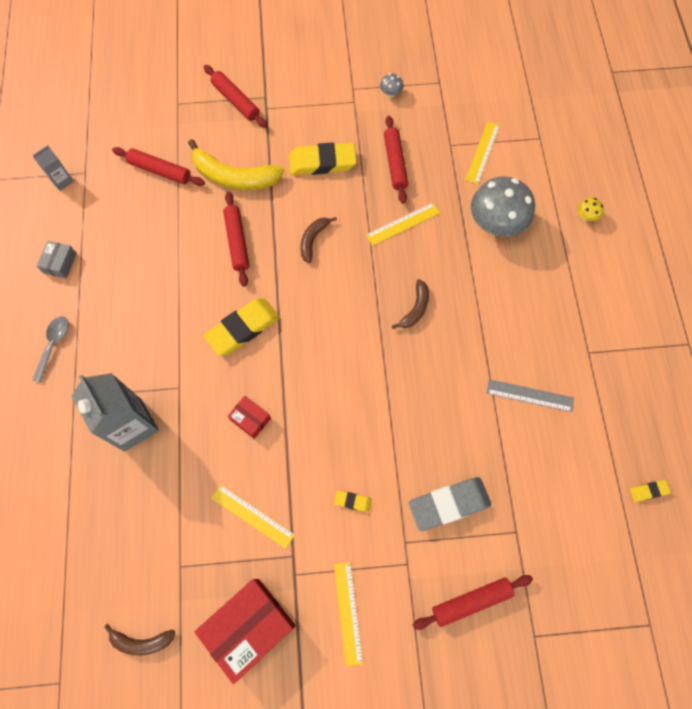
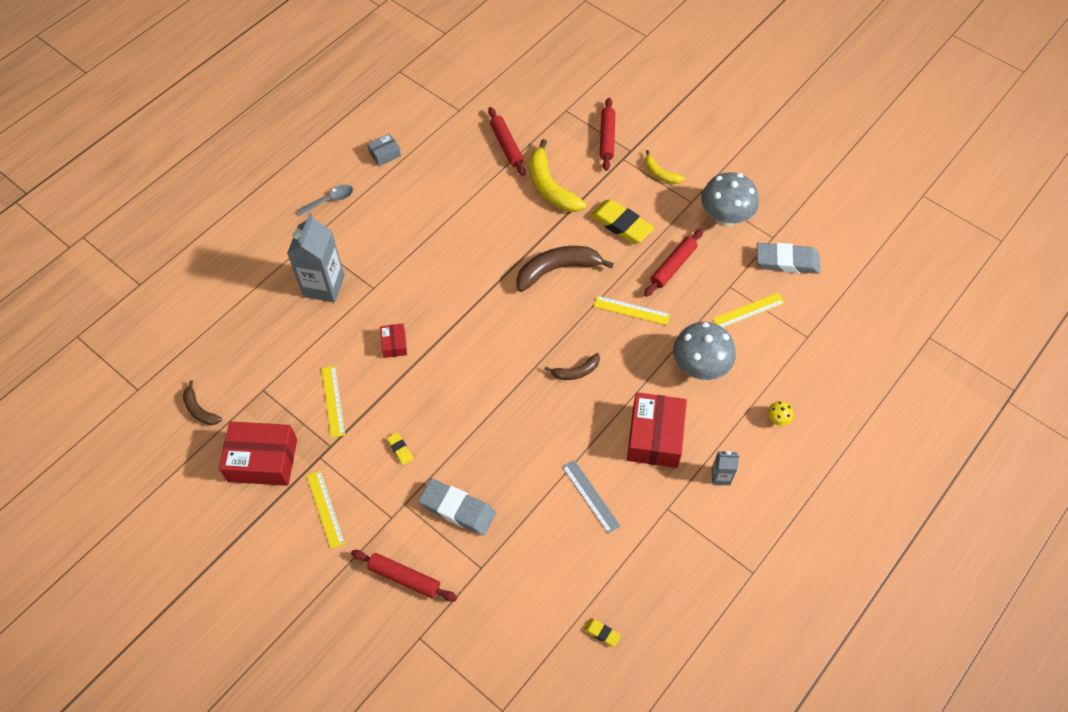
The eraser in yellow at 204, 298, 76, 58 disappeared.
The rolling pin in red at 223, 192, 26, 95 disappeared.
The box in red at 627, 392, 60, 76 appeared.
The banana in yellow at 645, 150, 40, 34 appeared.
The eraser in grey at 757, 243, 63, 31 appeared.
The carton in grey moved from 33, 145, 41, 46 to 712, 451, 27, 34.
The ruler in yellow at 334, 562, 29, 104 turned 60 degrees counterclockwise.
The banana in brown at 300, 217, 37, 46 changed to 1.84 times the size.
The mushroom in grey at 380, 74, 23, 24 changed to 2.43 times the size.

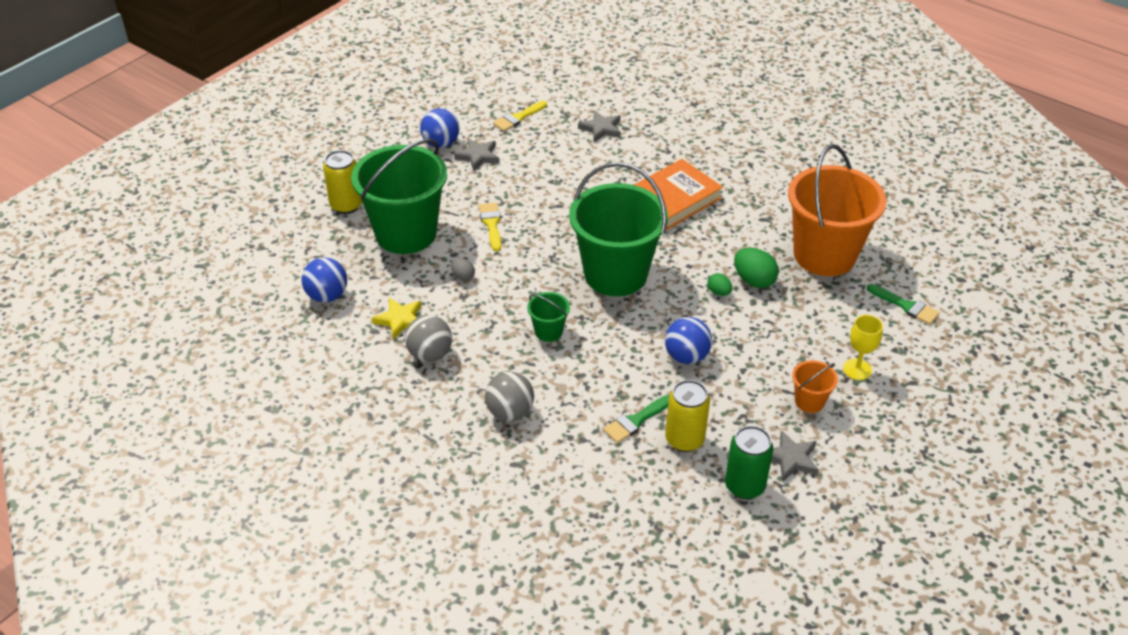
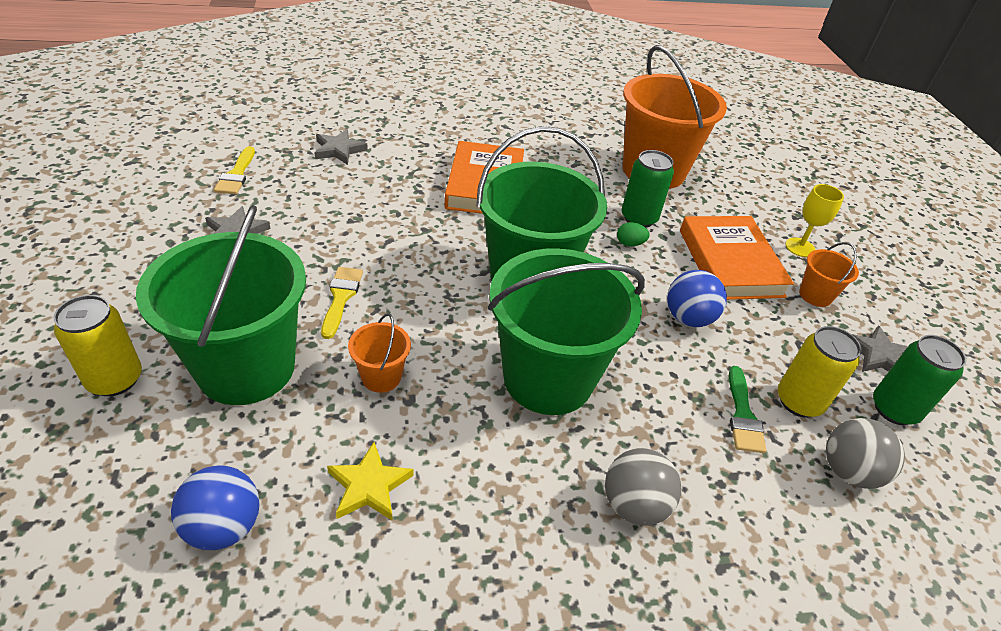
The ball in blue at 420, 109, 39, 39 disappeared.
The brush in green at 867, 284, 73, 41 disappeared.
The book in orange at 680, 216, 114, 84 appeared.
The ball in grey moved from 405, 315, 47, 47 to 826, 418, 79, 71.
The egg in grey at 451, 258, 24, 23 was replaced by the bucket in orange at 348, 313, 63, 80.
The egg in green at 734, 248, 45, 40 was replaced by the can in green at 622, 150, 52, 78.
The brush in yellow at 479, 203, 22, 48 turned 60 degrees clockwise.
The bucket in green at 527, 292, 43, 50 changed to 2.36 times the size.

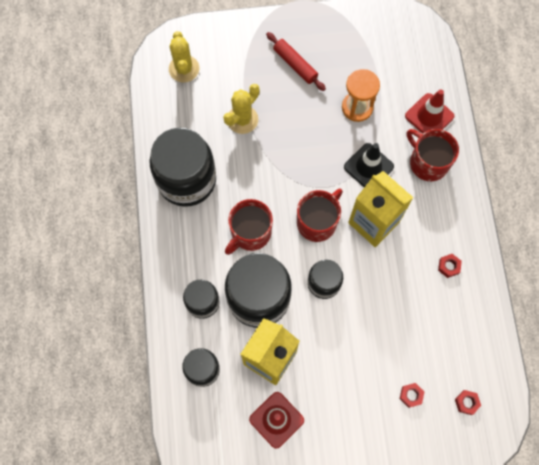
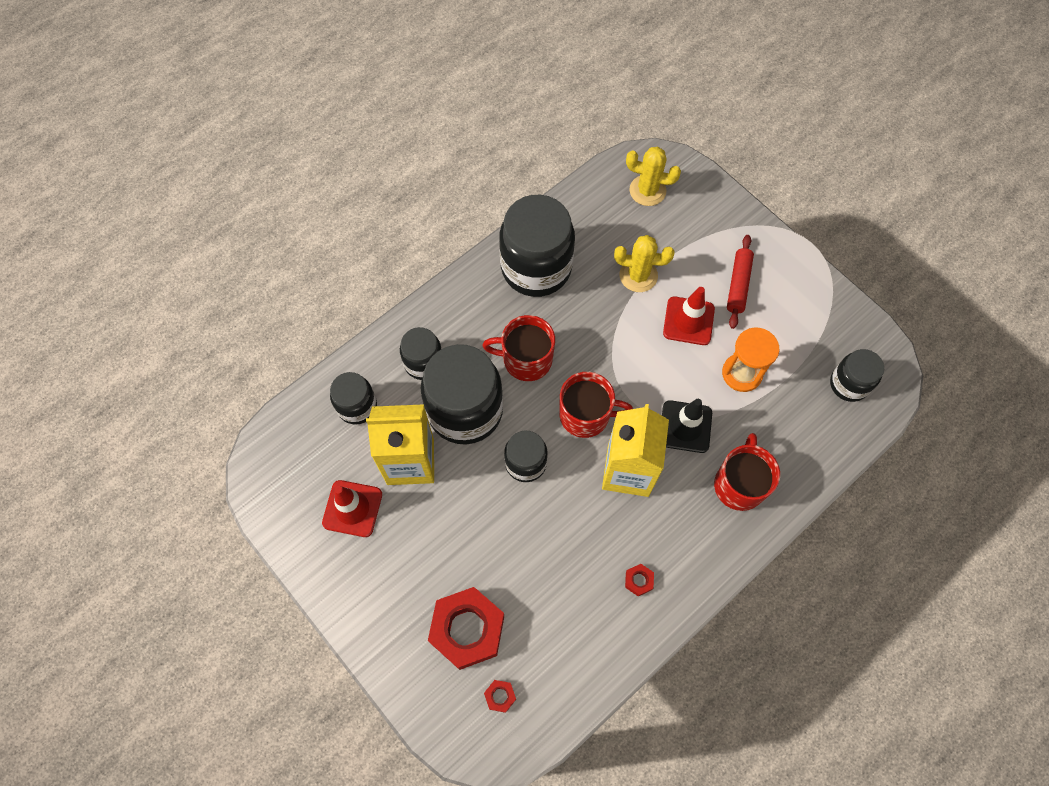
The jar in black at 830, 349, 54, 53 appeared.
The traffic cone in red moved from 405, 89, 49, 45 to 663, 287, 52, 58.
The cactus in yellow at 169, 31, 30, 52 turned 60 degrees clockwise.
The nut in red at 400, 383, 24, 25 changed to 2.47 times the size.

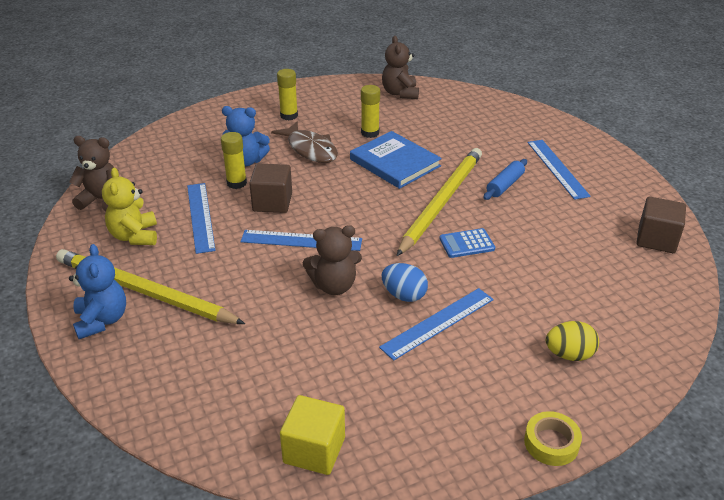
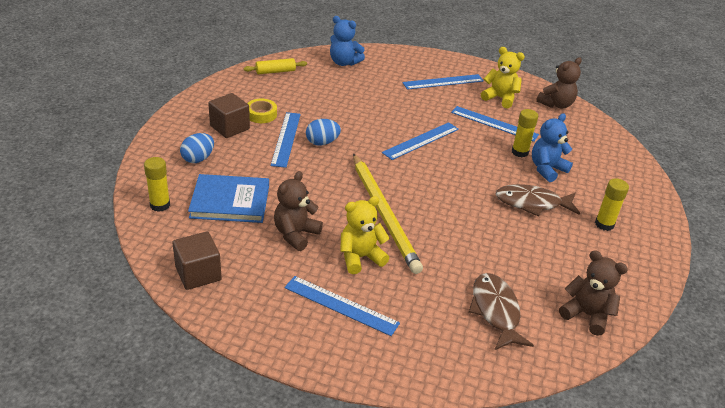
The calculator in blue at 439, 228, 56, 30 disappeared.
The fish in brown at 469, 273, 65, 77 appeared.
The teddy bear in blue moved from 69, 244, 57, 95 to 330, 16, 35, 50.
The cube in brown moved from 249, 163, 43, 50 to 208, 93, 42, 45.
The teddy bear in brown moved from 303, 225, 59, 70 to 274, 171, 49, 80.
The book in blue moved from 350, 131, 92, 58 to 188, 174, 81, 49.
The glue stick in yellow moved from 361, 85, 19, 53 to 144, 157, 26, 55.
The tape in yellow moved from 524, 411, 58, 55 to 247, 99, 30, 24.
The pencil in yellow at 56, 249, 189, 75 was replaced by the ruler in blue at 403, 74, 81, 16.
The cube in yellow at 280, 395, 65, 80 was replaced by the rolling pin in yellow at 244, 58, 63, 16.
The rolling pin in blue at 483, 159, 44, 41 was replaced by the teddy bear in yellow at 340, 196, 50, 78.
The egg in yellow at 546, 321, 53, 40 became the egg in blue at 180, 133, 34, 30.

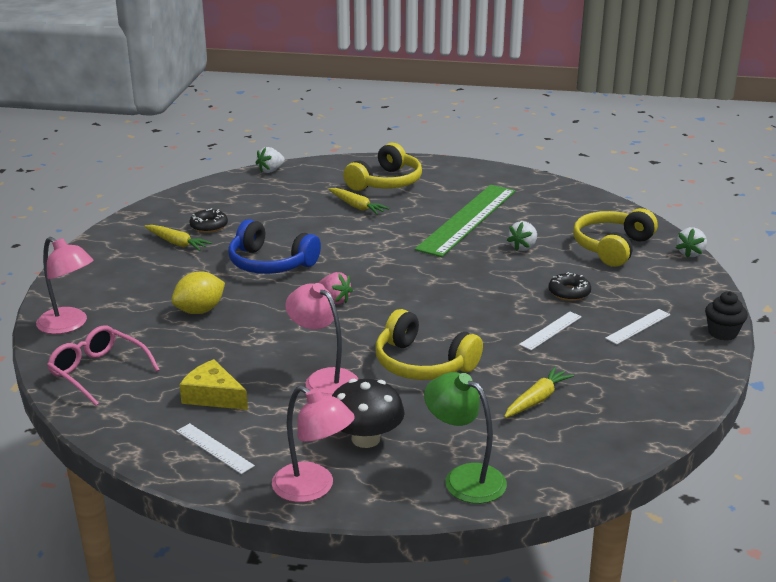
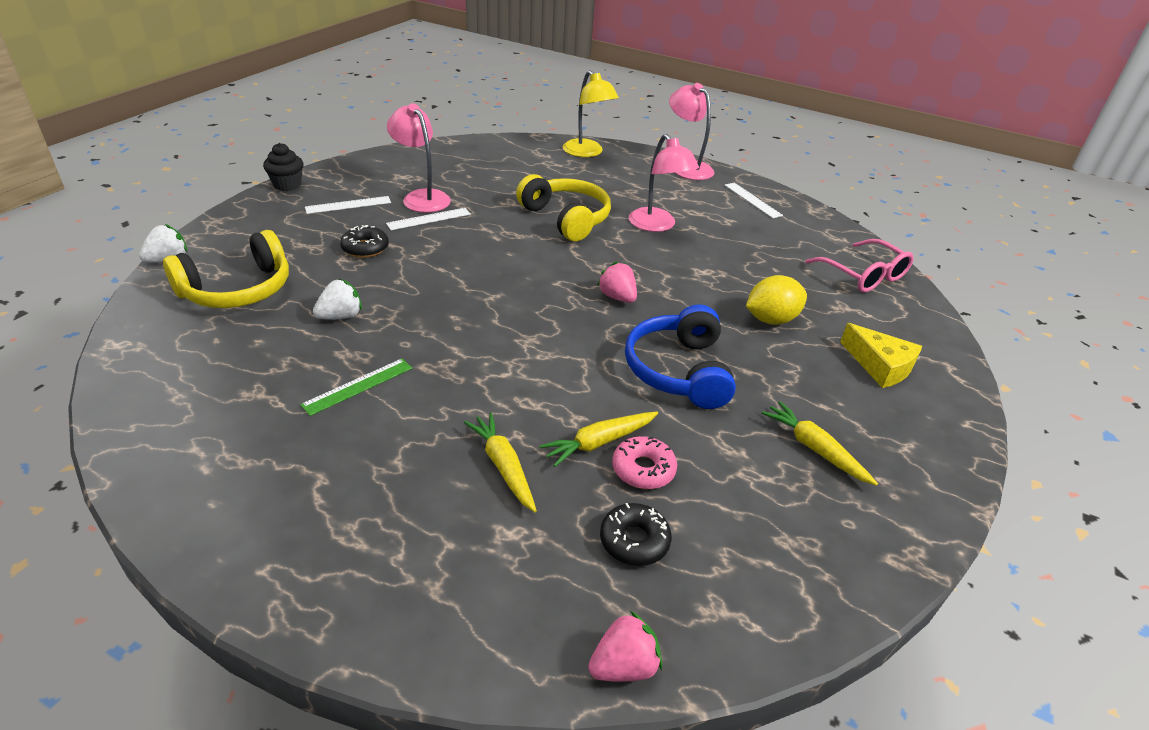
The mushroom in black at 332, 379, 73, 69 disappeared.
The headphones in yellow at 343, 143, 79, 48 disappeared.
The donut in pink at 612, 436, 65, 53 appeared.
The lamp in pink moved from 36, 237, 57, 97 to 387, 103, 64, 110.
The cheese in yellow moved from 179, 359, 69, 51 to 840, 323, 82, 65.
The donut in black moved from 189, 208, 39, 25 to 600, 503, 72, 63.
The carrot in yellow moved from 504, 367, 70, 51 to 539, 412, 119, 55.
The strawberry in white at 256, 147, 29, 26 became the strawberry in pink at 588, 611, 74, 71.
The lamp in green at 424, 372, 83, 132 became the lamp in yellow at 563, 70, 56, 87.
The headphones in blue at 228, 219, 93, 55 turned 135 degrees counterclockwise.
The ruler in green at 415, 185, 100, 72 changed to 0.43 times the size.

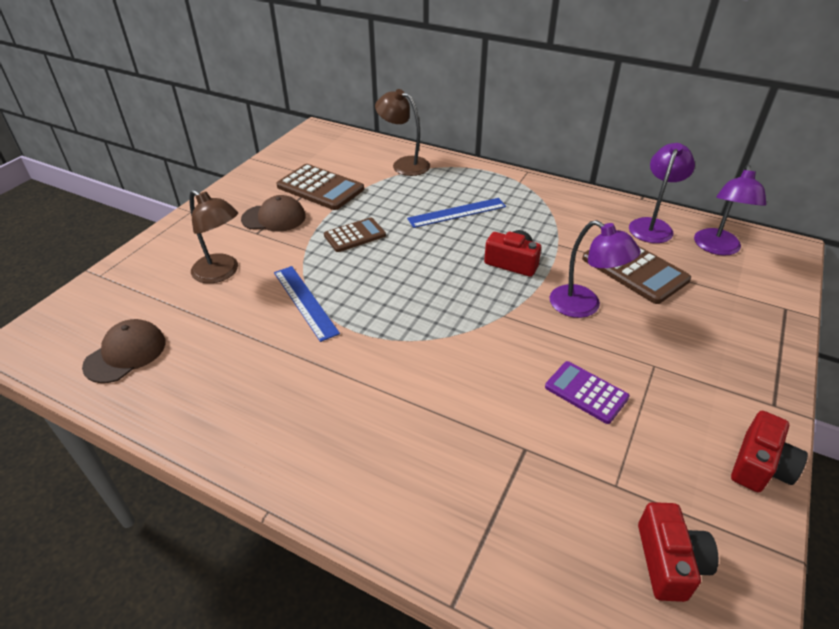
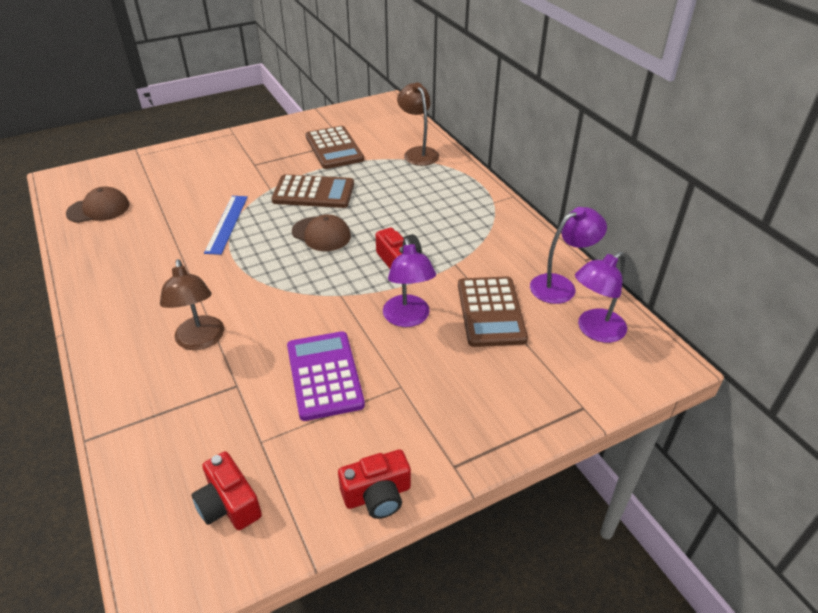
The ruler in blue at 407, 198, 99, 30 disappeared.
The lamp in brown moved from 189, 190, 49, 93 to 160, 259, 64, 91.
The cap in brown moved from 241, 195, 65, 37 to 292, 214, 59, 37.
The camera in red at 638, 502, 81, 100 turned 105 degrees clockwise.
The calculator in brown at 324, 217, 62, 35 changed to 1.58 times the size.
The calculator in purple at 545, 361, 84, 63 changed to 1.58 times the size.

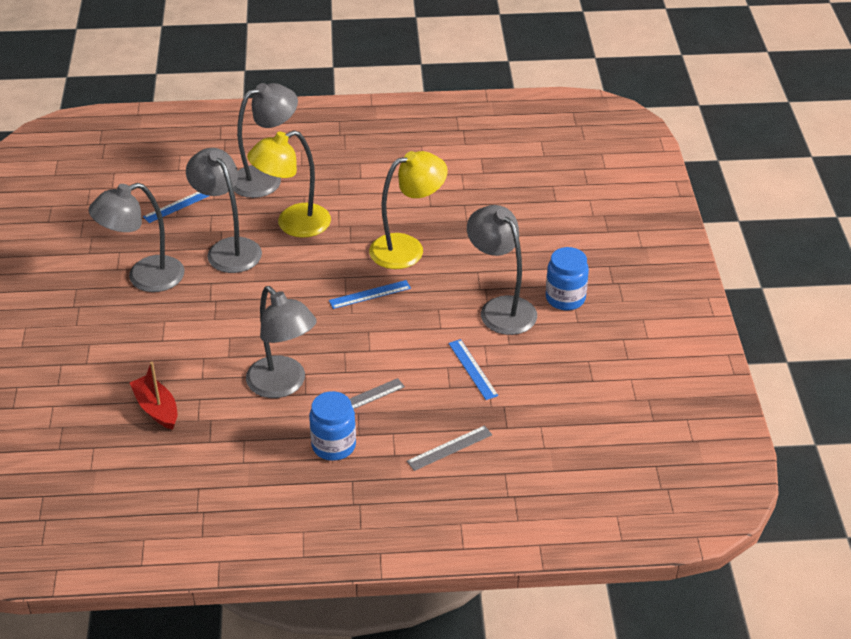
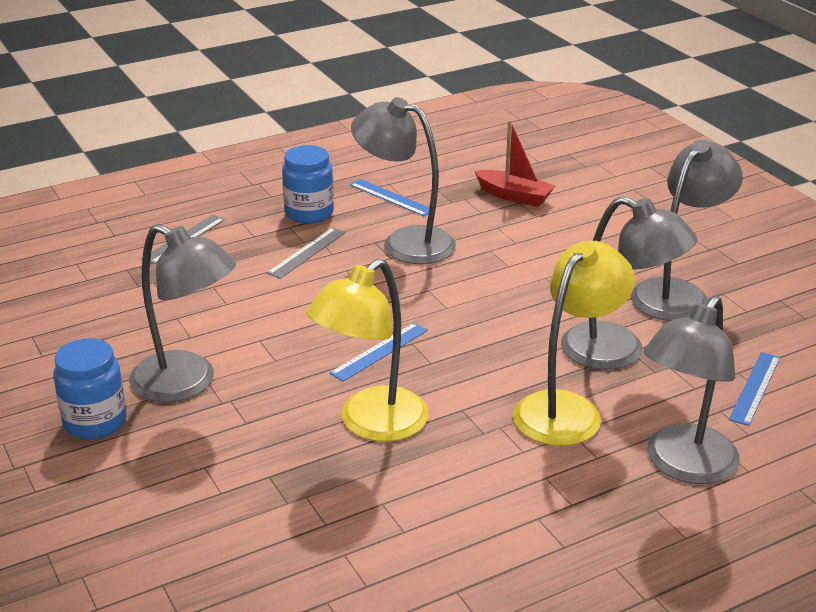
The ruler in blue moved from 448, 339, 51, 61 to 350, 179, 79, 37.

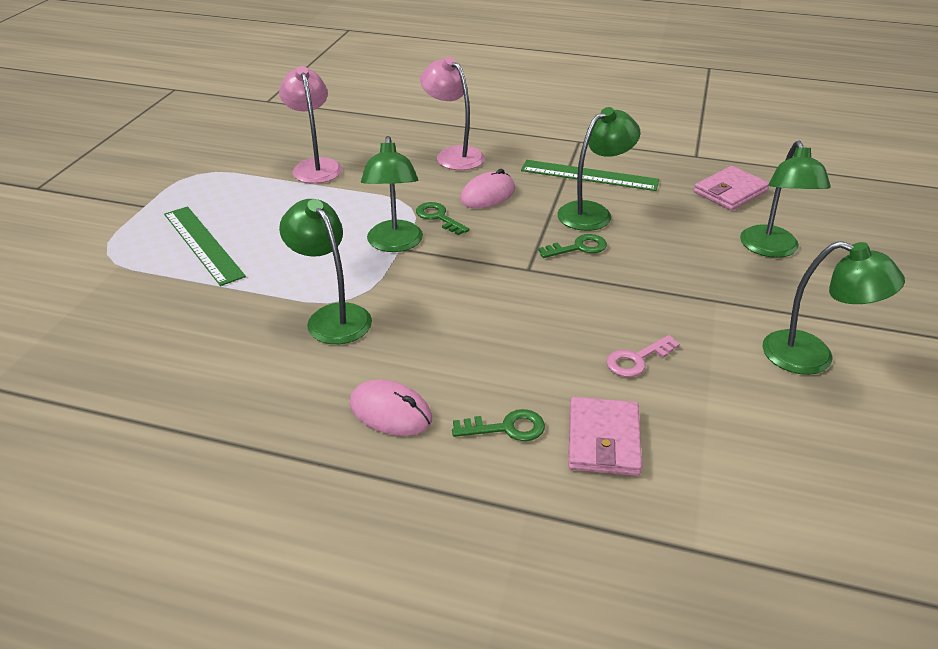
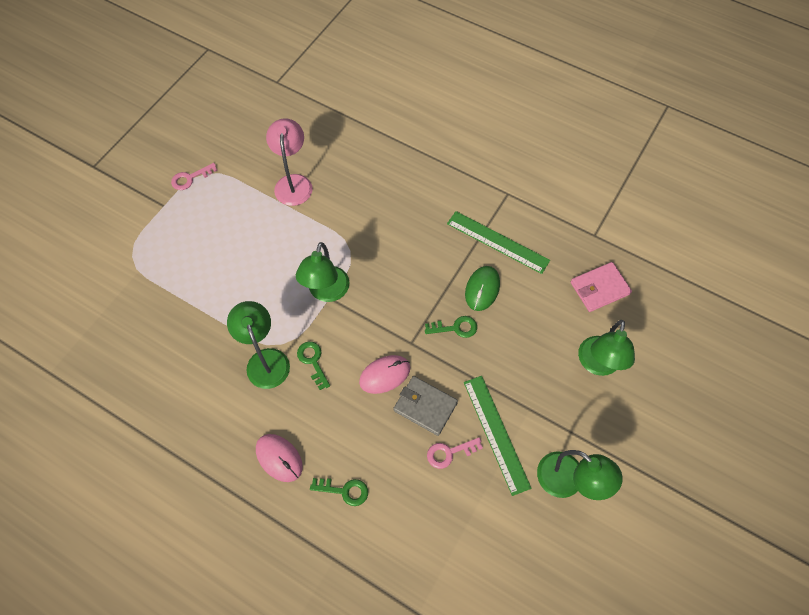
The lamp in pink at 420, 57, 65, 113 disappeared.
The wallet in pink at 568, 397, 74, 79 disappeared.
The key in pink at 171, 163, 47, 27 appeared.
The wallet in grey at 393, 376, 65, 60 appeared.
The ruler in green moved from 164, 206, 82, 80 to 464, 376, 68, 120.
The key in green moved from 416, 202, 53, 33 to 297, 342, 33, 48.
The mouse in pink moved from 460, 169, 55, 39 to 359, 355, 51, 39.
The lamp in green at 557, 107, 83, 124 was replaced by the mouse in green at 465, 266, 35, 45.

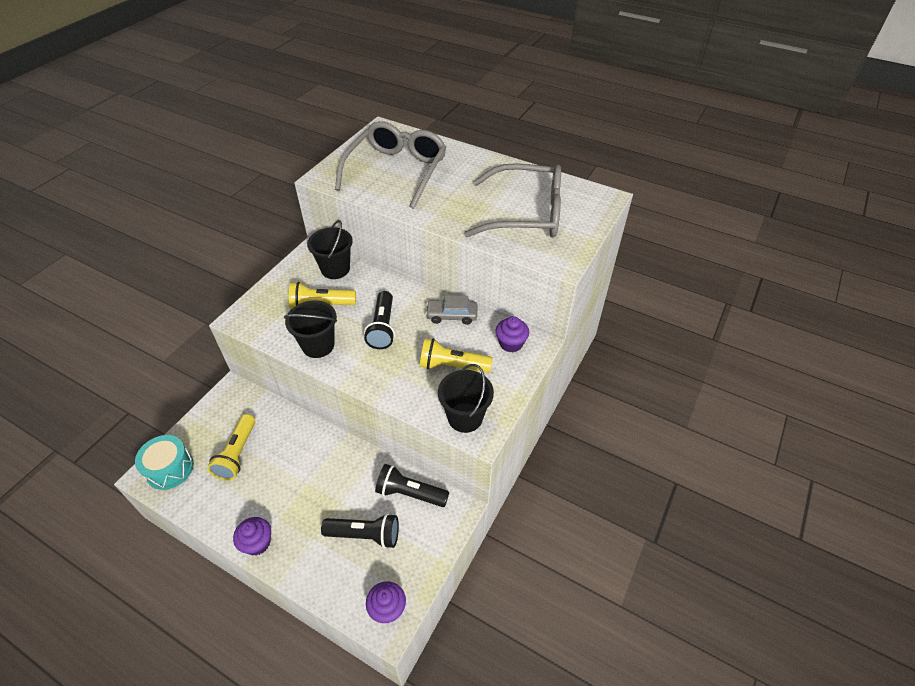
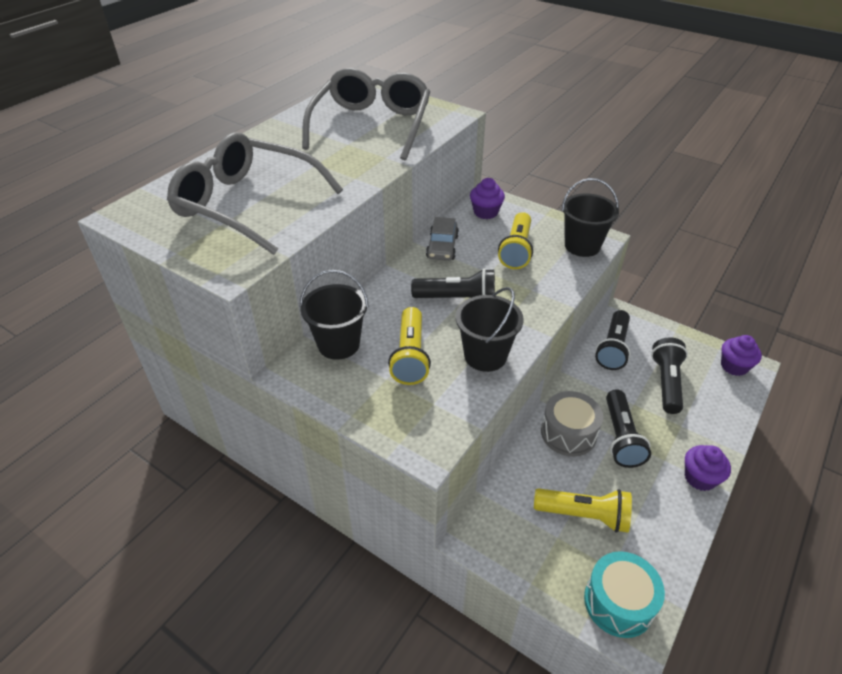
The drum in grey at 541, 391, 62, 66 appeared.
The flashlight in black at 606, 389, 45, 79 appeared.

